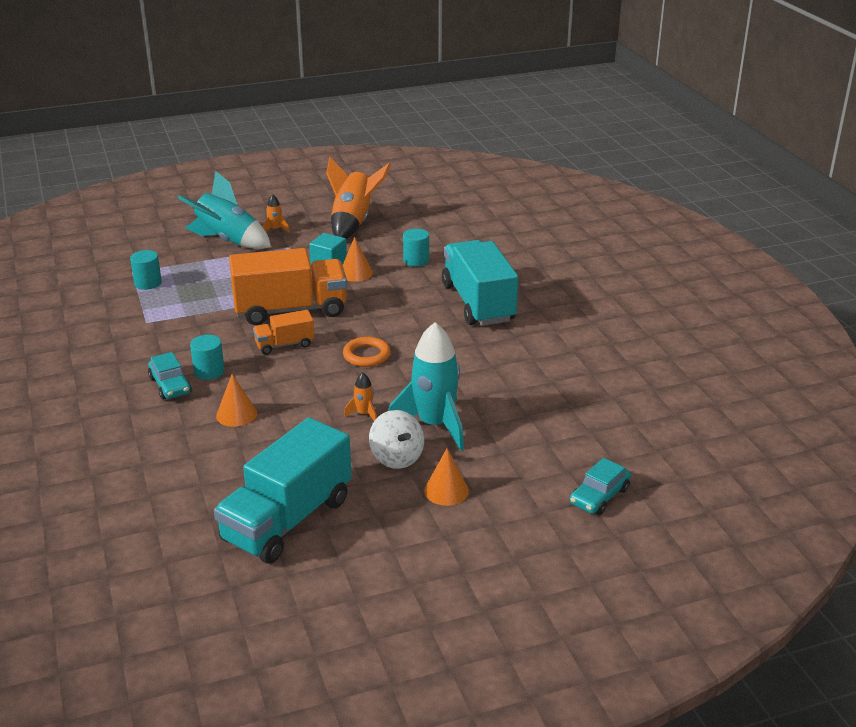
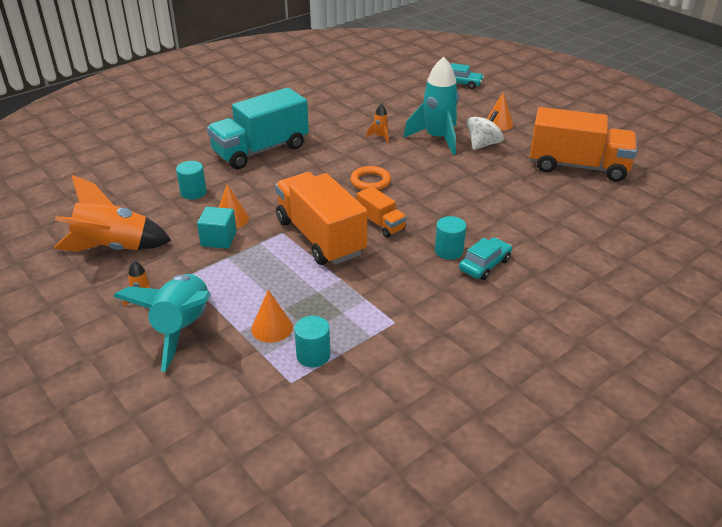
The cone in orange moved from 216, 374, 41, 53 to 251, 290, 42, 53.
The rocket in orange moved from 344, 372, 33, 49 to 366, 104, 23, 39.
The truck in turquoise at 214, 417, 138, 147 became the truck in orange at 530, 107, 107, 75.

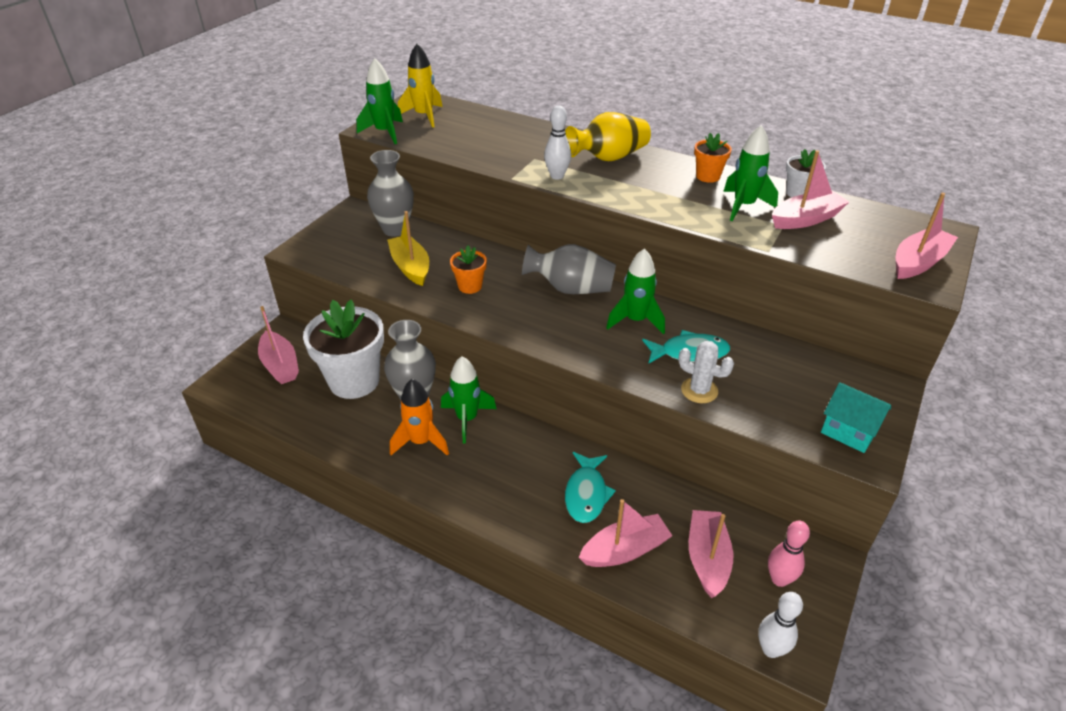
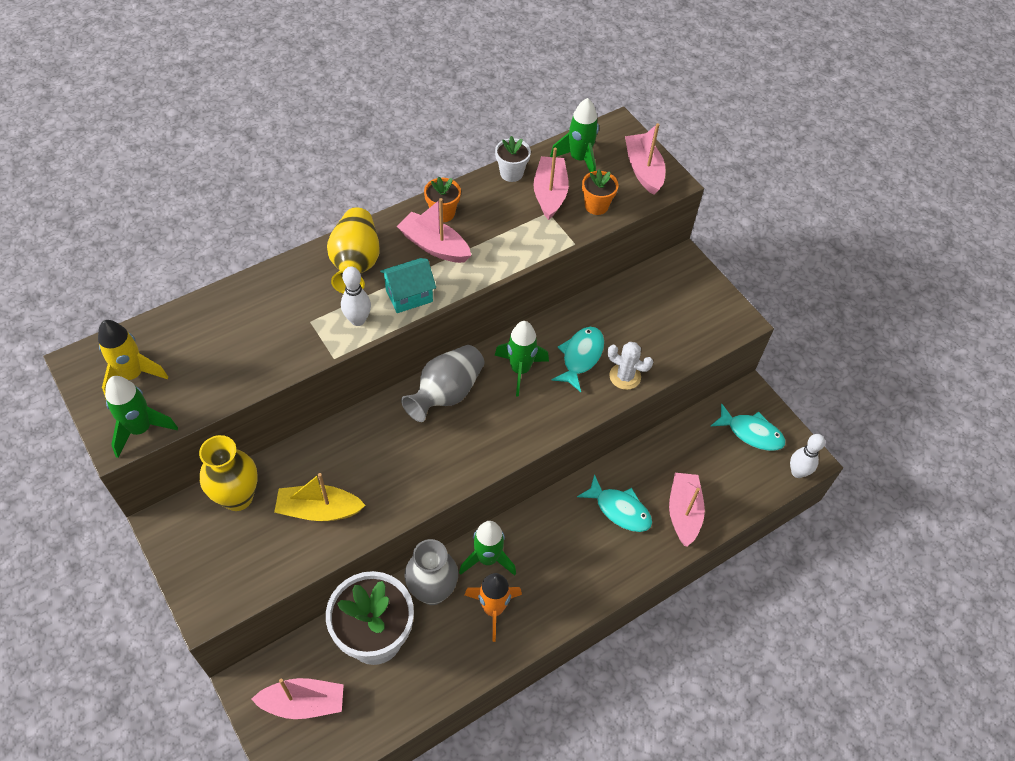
The flower pot in orange moved from 450, 246, 37, 48 to 582, 169, 36, 46.
The boat in pink moved from 689, 510, 44, 88 to 397, 198, 74, 65.
The rocket in green moved from 723, 125, 55, 96 to 550, 98, 49, 74.
The house in turquoise moved from 821, 382, 70, 71 to 380, 258, 56, 55.
The bowling pin in pink at 768, 521, 42, 66 was replaced by the fish in turquoise at 710, 403, 76, 48.
The vase in grey at 367, 150, 47, 87 became the vase in yellow at 199, 435, 59, 76.
The cactus in white at 678, 341, 56, 62 turned 60 degrees clockwise.

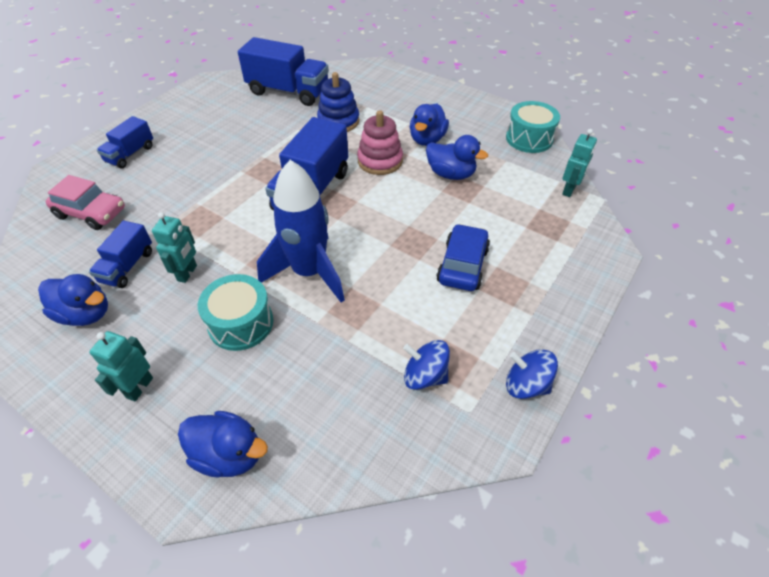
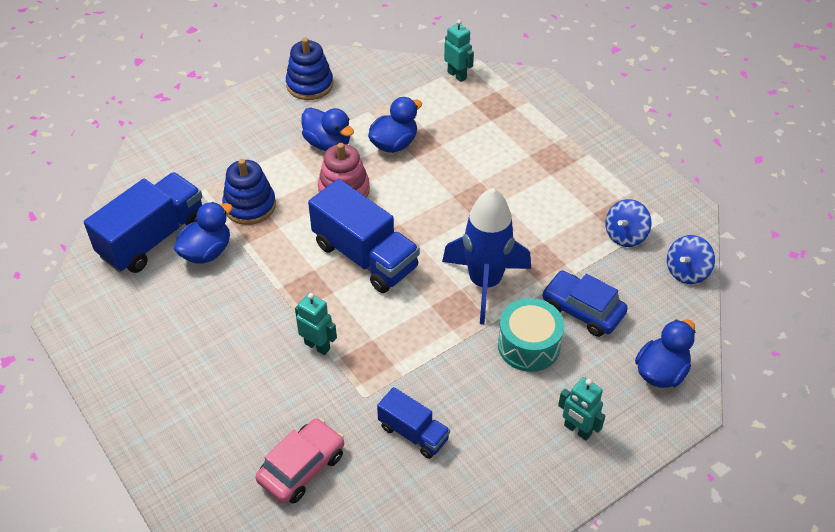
The truck in blue at 97, 116, 56, 52 disappeared.
The drum in turquoise at 506, 101, 54, 52 disappeared.
The stacking toy in blue at 286, 37, 47, 63 appeared.
The duck in blue moved from 38, 274, 70, 52 to 174, 202, 59, 62.
The robot in turquoise moved from 152, 212, 45, 71 to 295, 293, 42, 62.
The car in blue moved from 436, 224, 54, 67 to 542, 271, 86, 66.
The spinning top in blue moved from 506, 349, 52, 50 to 667, 235, 48, 49.

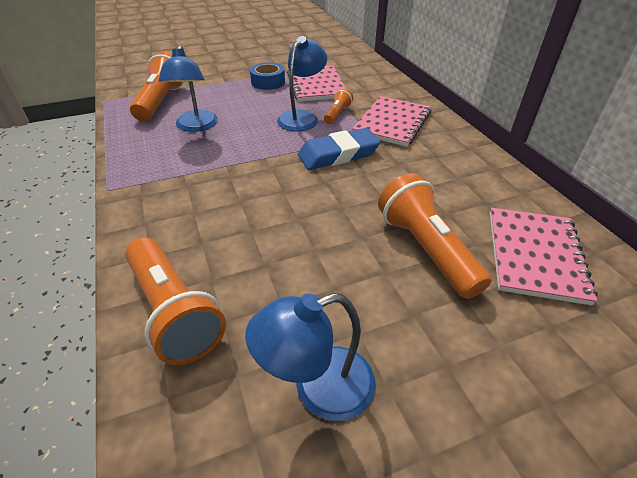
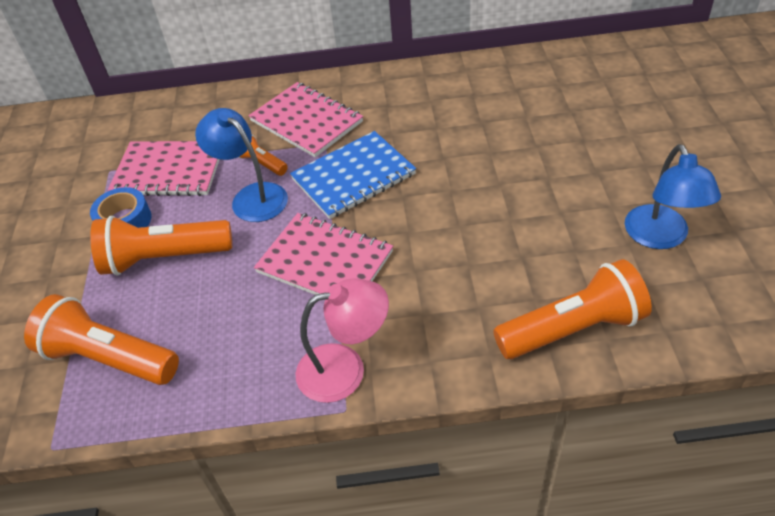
The lamp in blue at 159, 45, 59, 87 disappeared.
The lamp in pink at 296, 278, 93, 125 appeared.
The flashlight in orange moved from 378, 173, 113, 126 to 90, 216, 142, 60.
The notebook in pink moved from 490, 208, 108, 97 to 254, 213, 139, 82.
The eraser in blue at 298, 128, 83, 42 was replaced by the notebook in blue at 290, 131, 126, 88.

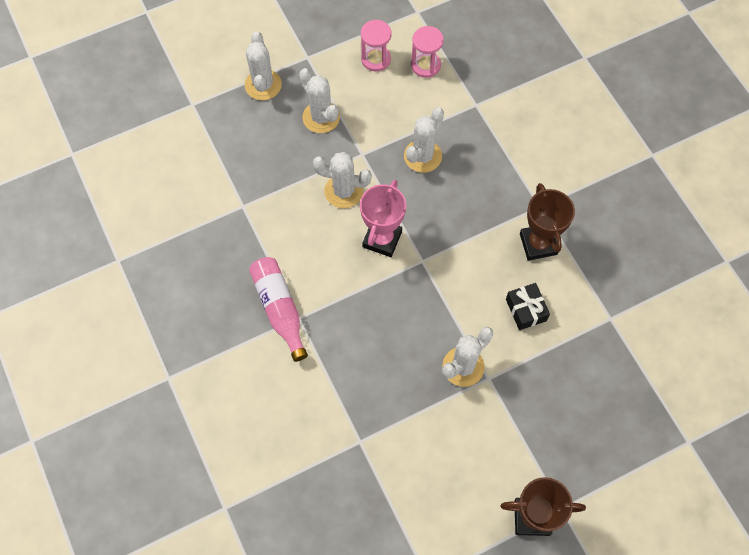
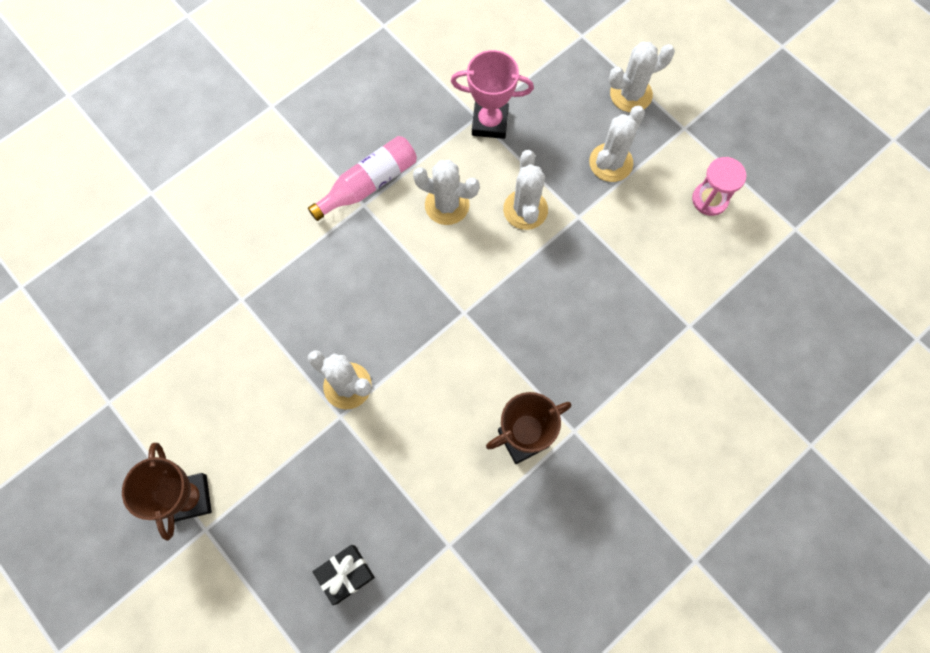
The hourglass in pink at 411, 26, 33, 52 disappeared.
The trophy in pink moved from 360, 180, 46, 77 to 451, 50, 83, 89.
The cactus in white moved from 404, 107, 40, 66 to 413, 160, 67, 65.
The gift in black moved from 506, 283, 44, 47 to 313, 545, 62, 60.

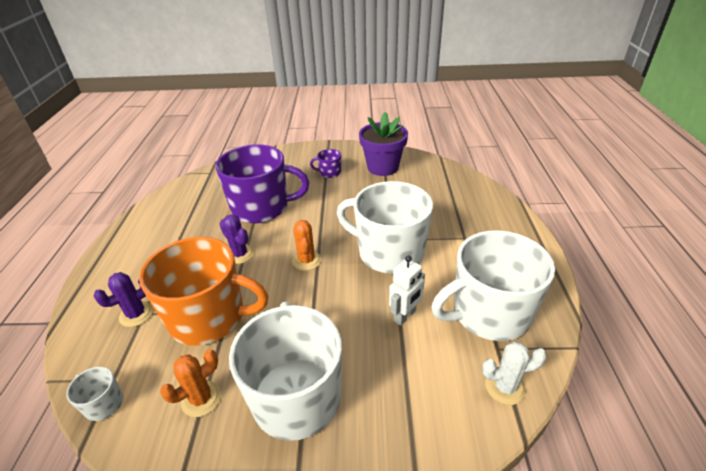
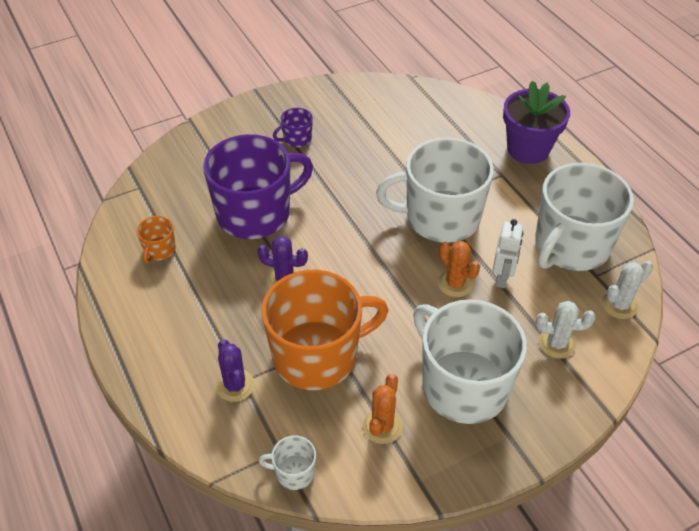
The mug in orange at 137, 216, 39, 47 appeared.
The cactus in white at 535, 301, 61, 58 appeared.
The cactus in orange moved from 292, 220, 29, 51 to 438, 241, 42, 56.
The flower pot in purple moved from 359, 112, 49, 64 to 503, 81, 67, 83.
The cactus in purple at 94, 272, 59, 55 turned 45 degrees counterclockwise.

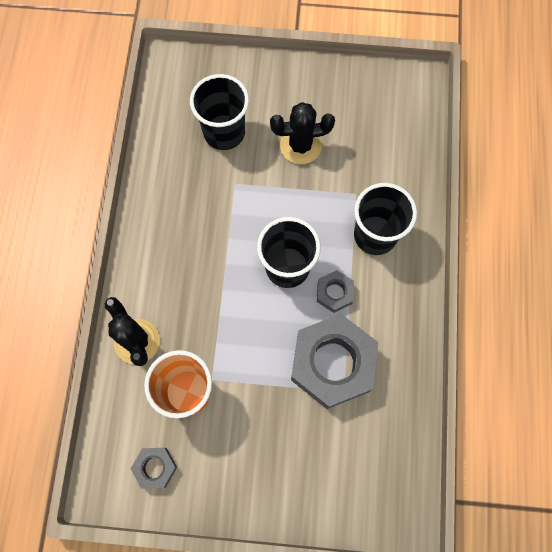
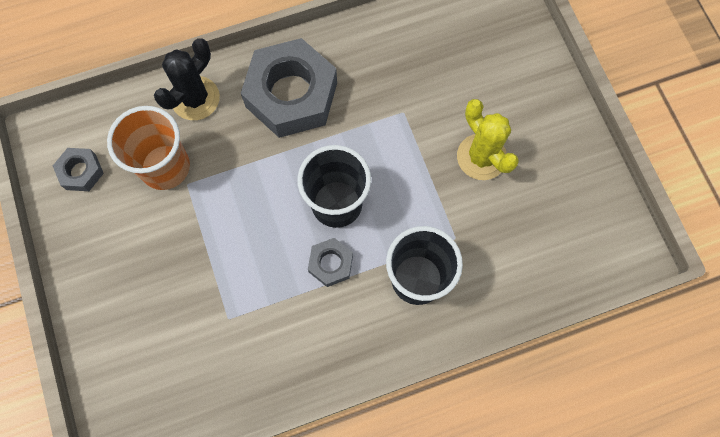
The cup in black at 190, 74, 59, 76 disappeared.
The nut in grey moved from 291, 314, 87, 95 to 241, 38, 96, 100.
The cactus in black at 270, 102, 65, 62 became the cactus in yellow at 457, 99, 62, 81.

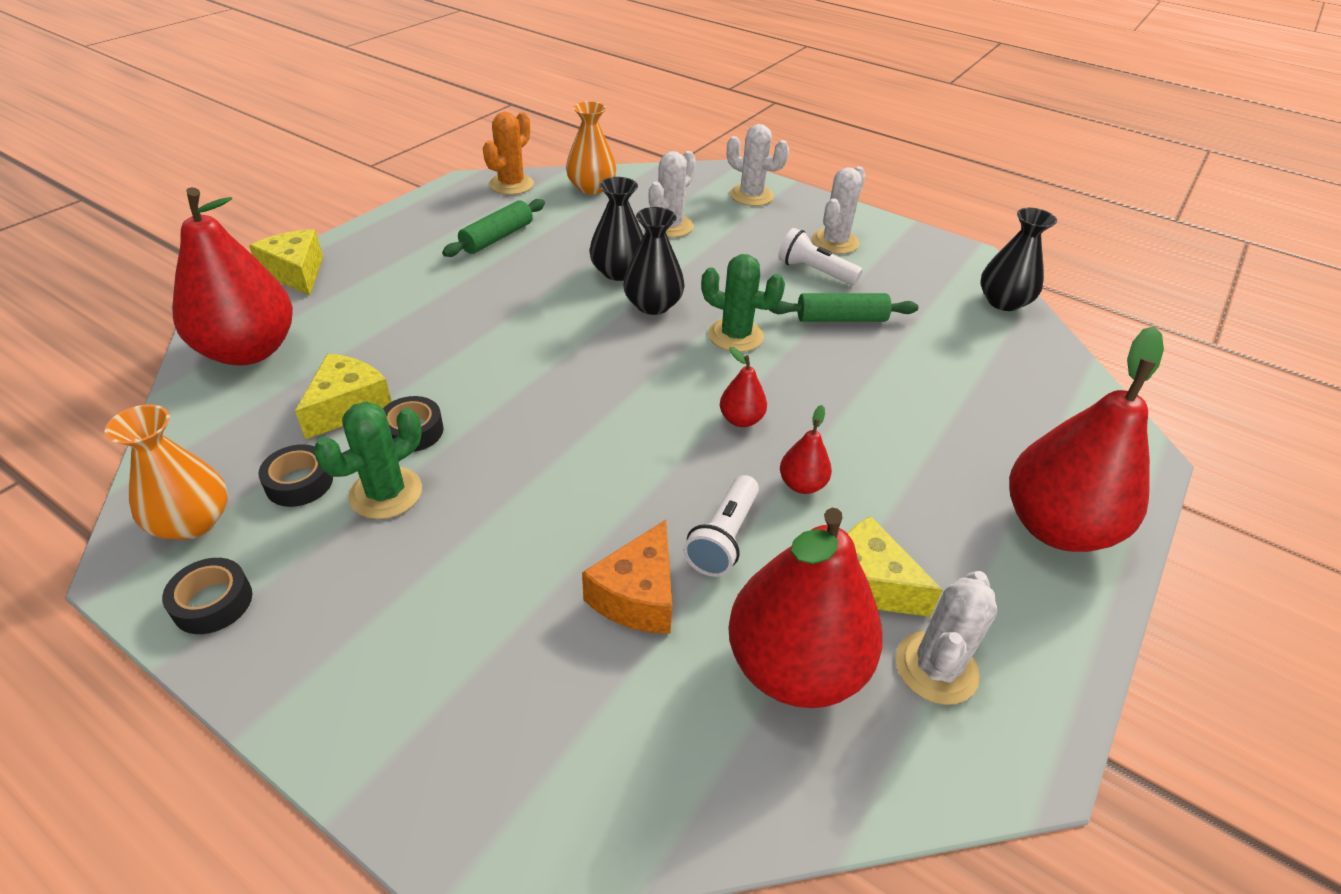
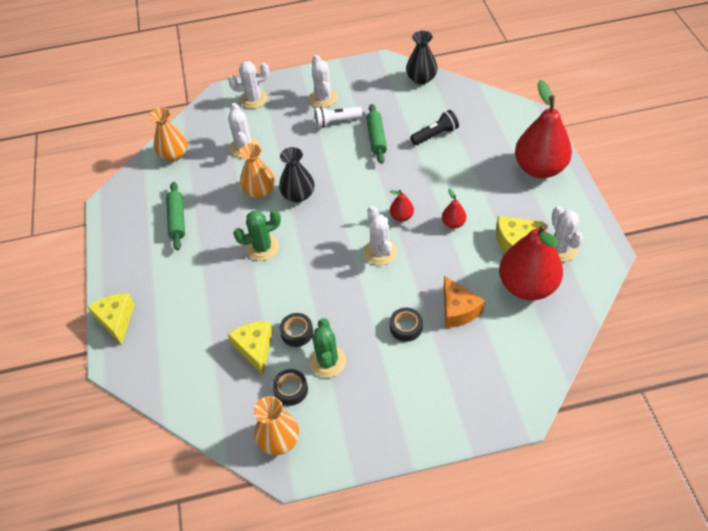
The pear in red at 172, 187, 121, 179 disappeared.
The cactus in orange at 483, 112, 51, 83 disappeared.
The flashlight in white at 683, 475, 76, 102 disappeared.
The cactus in white at 364, 206, 33, 59 appeared.
The flashlight in black at 410, 110, 49, 35 appeared.
The tape in black moved from 162, 558, 90, 76 to 390, 308, 33, 34.
The cactus in green moved from 701, 254, 84, 98 to 233, 210, 48, 51.
The vase in black at 589, 177, 55, 104 became the vase in orange at 239, 143, 36, 55.
The cheese in yellow at 249, 229, 74, 67 turned 60 degrees clockwise.
The rolling pin in green at 769, 293, 149, 29 turned 45 degrees counterclockwise.

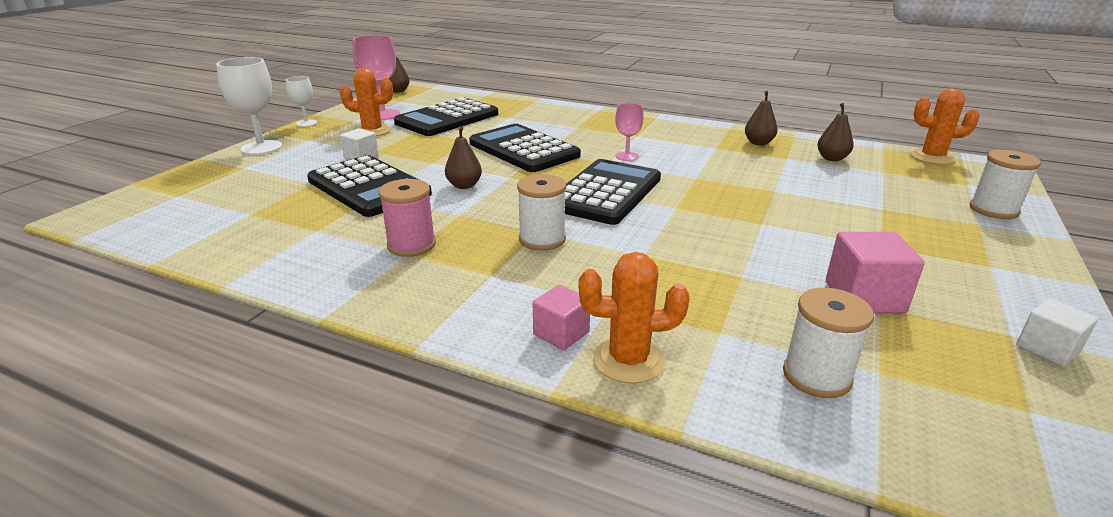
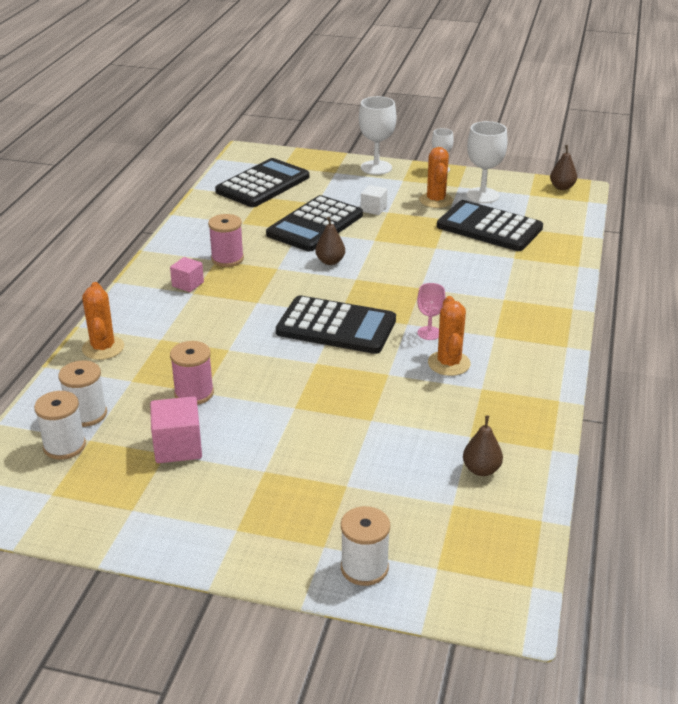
The pear in brown at 745, 91, 33, 54 disappeared.
The cube in white at 1016, 298, 82, 69 disappeared.
The spool in pink at 170, 341, 44, 64 appeared.
The calculator in black moved from 469, 124, 112, 48 to 215, 158, 94, 49.
The spool in white moved from 517, 174, 49, 77 to 34, 391, 52, 68.
The cube in pink moved from 533, 285, 57, 65 to 170, 257, 34, 35.
The cactus in orange moved from 910, 88, 70, 77 to 428, 296, 43, 80.
The goblet in pink at 353, 35, 47, 85 became the goblet in white at 466, 121, 41, 82.

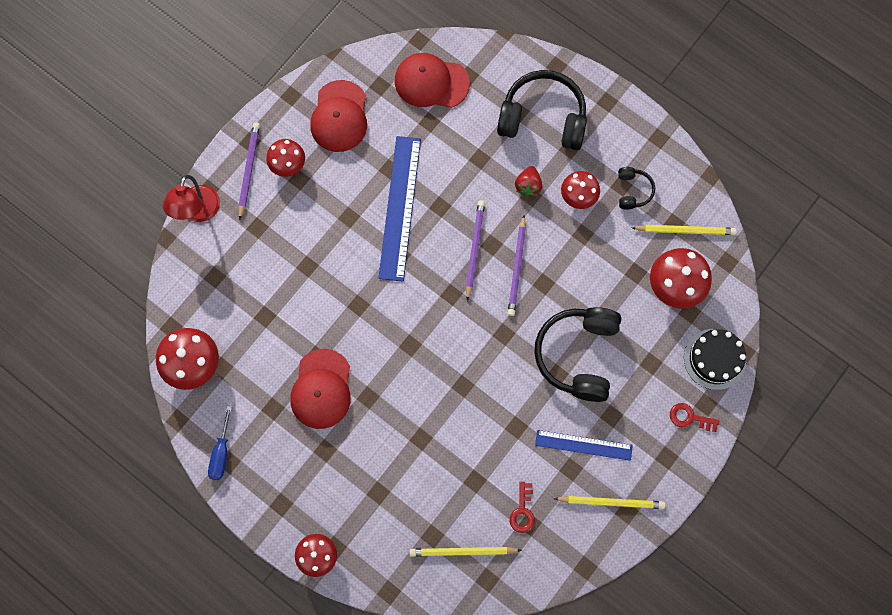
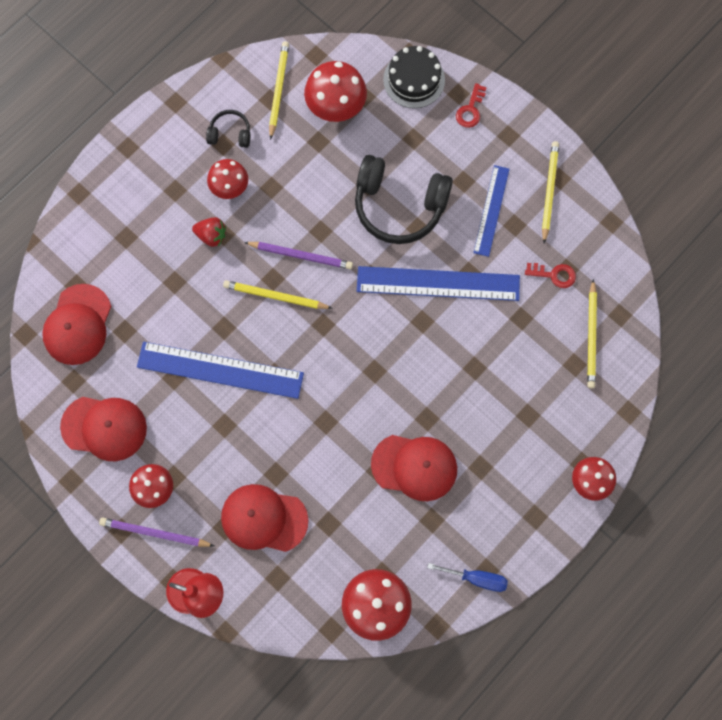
The headphones in black at 497, 70, 90, 80 disappeared.
The cap in red at 221, 484, 88, 68 appeared.
The ruler in blue at 357, 266, 163, 35 appeared.
The pencil in purple at 466, 200, 19, 101 became the pencil in yellow at 223, 280, 110, 29.

